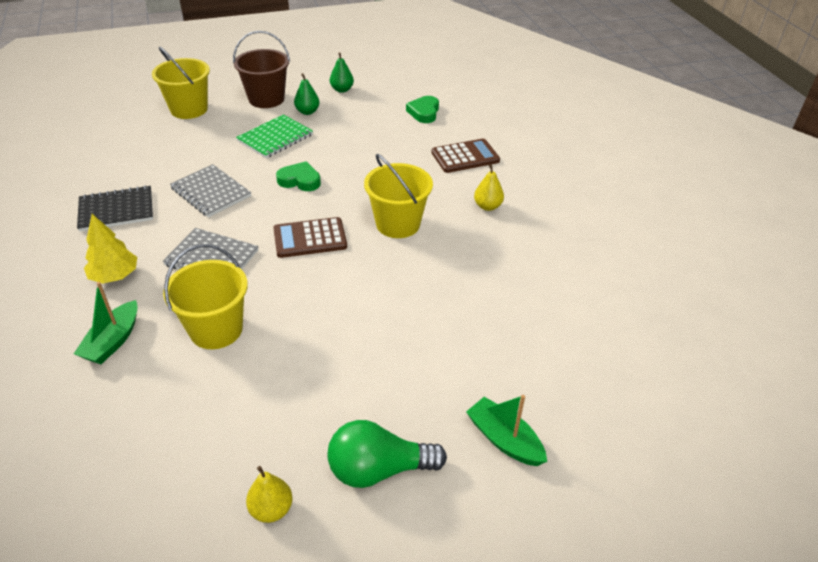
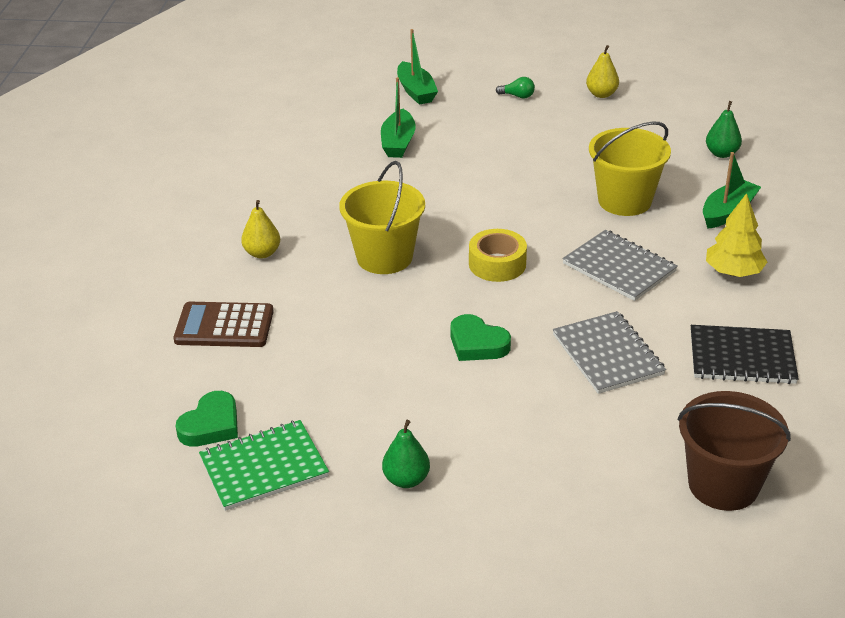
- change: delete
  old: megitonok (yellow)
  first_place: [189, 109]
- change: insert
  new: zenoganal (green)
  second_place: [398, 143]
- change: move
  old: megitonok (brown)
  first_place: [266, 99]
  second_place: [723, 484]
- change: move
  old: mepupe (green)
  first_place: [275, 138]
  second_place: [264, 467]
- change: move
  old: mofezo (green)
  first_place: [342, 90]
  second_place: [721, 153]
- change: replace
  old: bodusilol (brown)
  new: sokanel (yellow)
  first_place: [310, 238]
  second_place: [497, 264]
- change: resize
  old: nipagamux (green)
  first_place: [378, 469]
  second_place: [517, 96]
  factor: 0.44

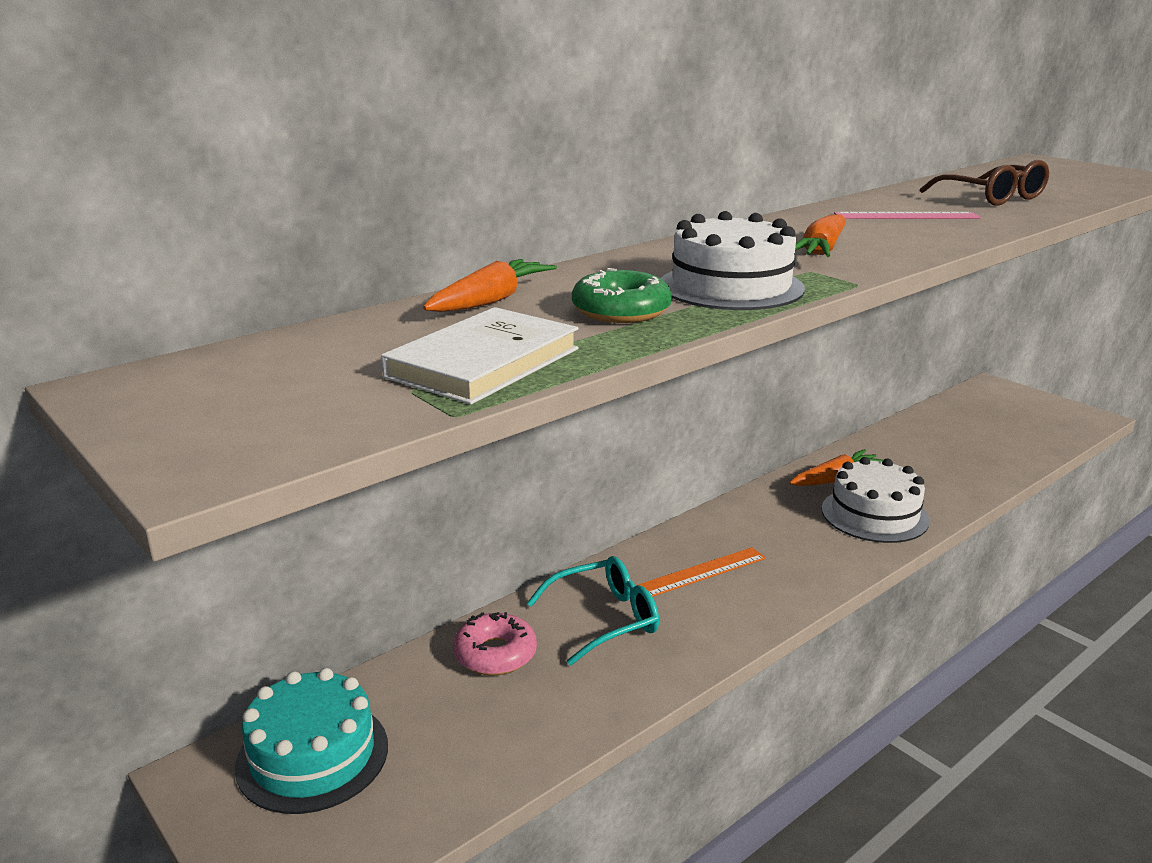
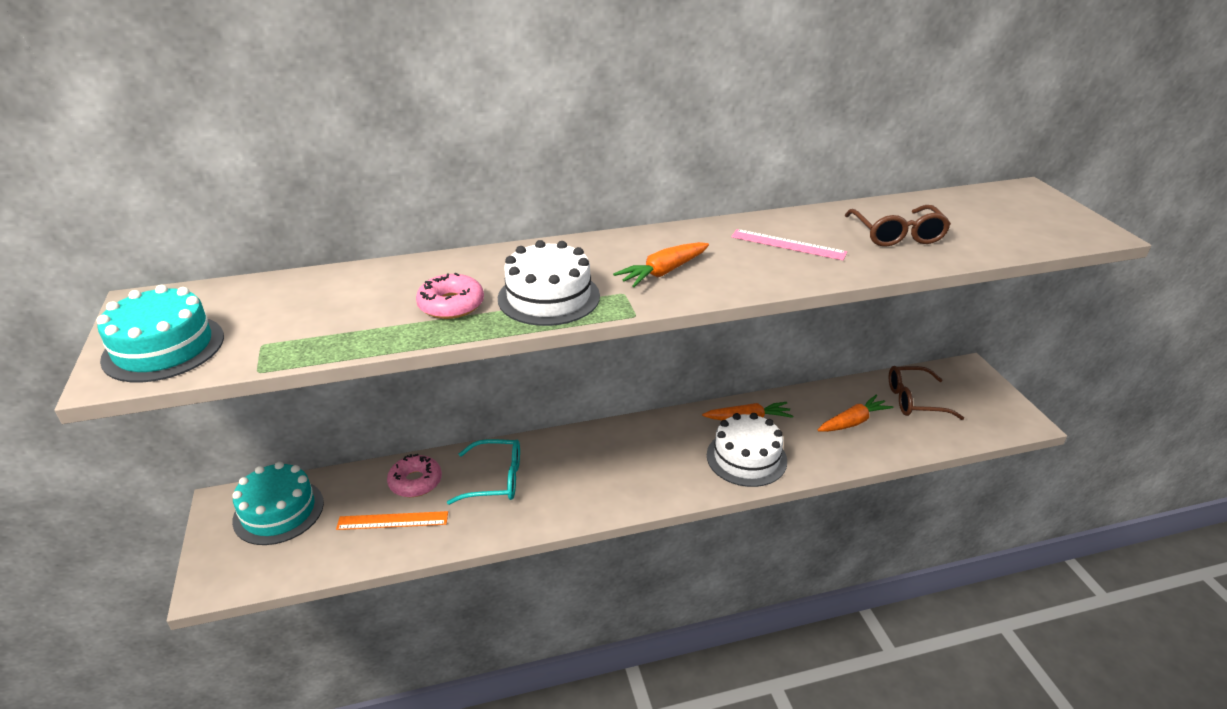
- change: delete
  old: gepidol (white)
  first_place: [483, 363]
- change: insert
  new: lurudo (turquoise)
  second_place: [164, 348]
- change: insert
  new: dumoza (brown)
  second_place: [914, 400]
- change: move
  old: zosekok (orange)
  first_place: [491, 301]
  second_place: [853, 422]
- change: move
  old: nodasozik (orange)
  first_place: [702, 572]
  second_place: [392, 520]
- change: recolor
  old: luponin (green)
  new: luponin (pink)
  first_place: [621, 311]
  second_place: [451, 305]

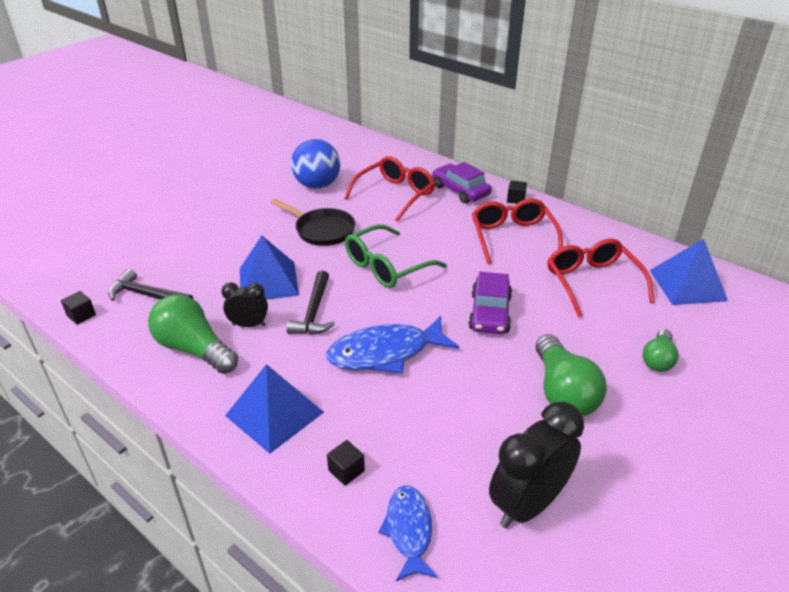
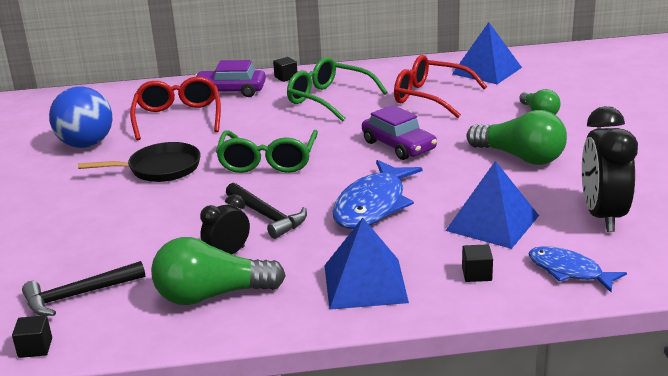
- change: move
  old: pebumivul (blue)
  first_place: [268, 281]
  second_place: [492, 223]
- change: recolor
  old: dumoza (red)
  new: dumoza (green)
  first_place: [512, 237]
  second_place: [329, 99]

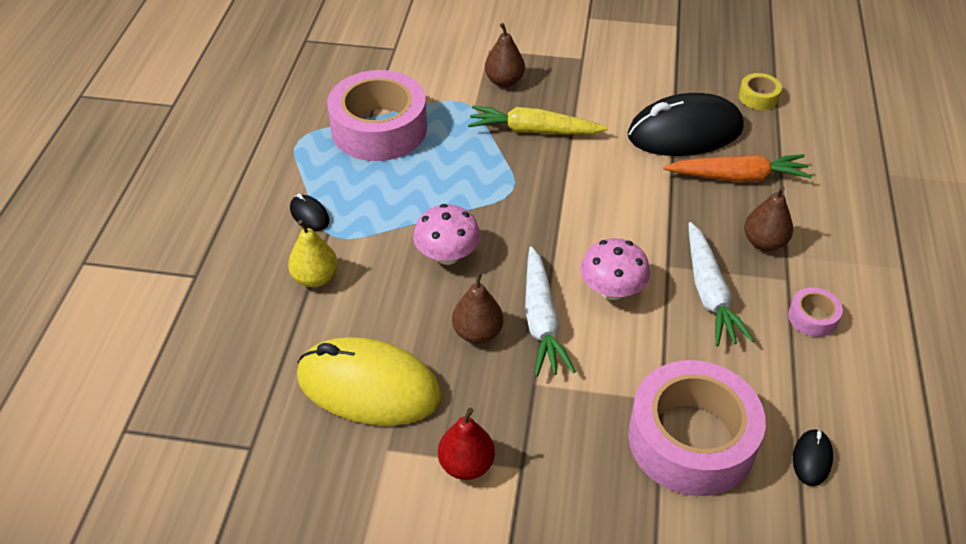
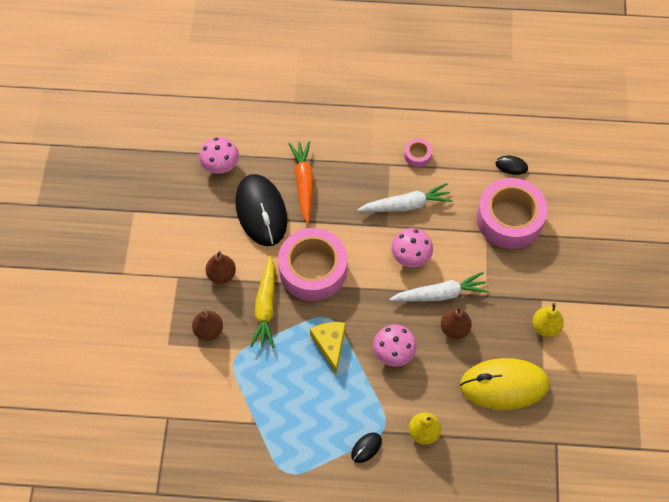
- change: insert
  new: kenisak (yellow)
  second_place: [330, 344]
- change: move
  old: sokanel (pink)
  first_place: [379, 129]
  second_place: [313, 270]
- change: move
  old: mofezo (brown)
  first_place: [764, 242]
  second_place: [221, 274]
- change: replace
  old: sokanel (yellow)
  new: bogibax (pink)
  first_place: [758, 97]
  second_place: [220, 165]
- change: recolor
  old: mofezo (red)
  new: mofezo (yellow)
  first_place: [466, 465]
  second_place: [545, 327]
- change: rotate
  old: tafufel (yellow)
  first_place: [368, 387]
  second_place: [504, 385]
  degrees: 75

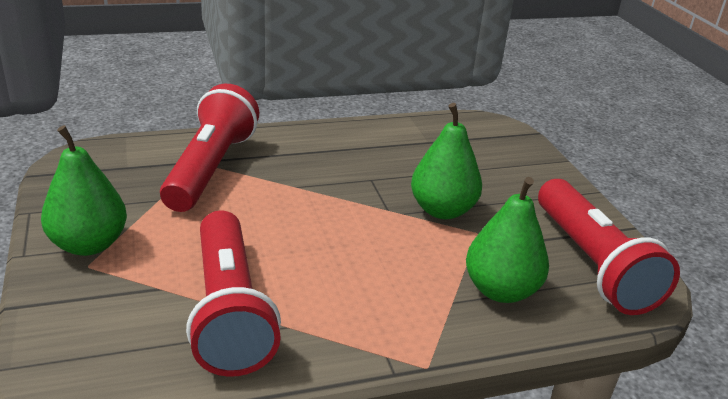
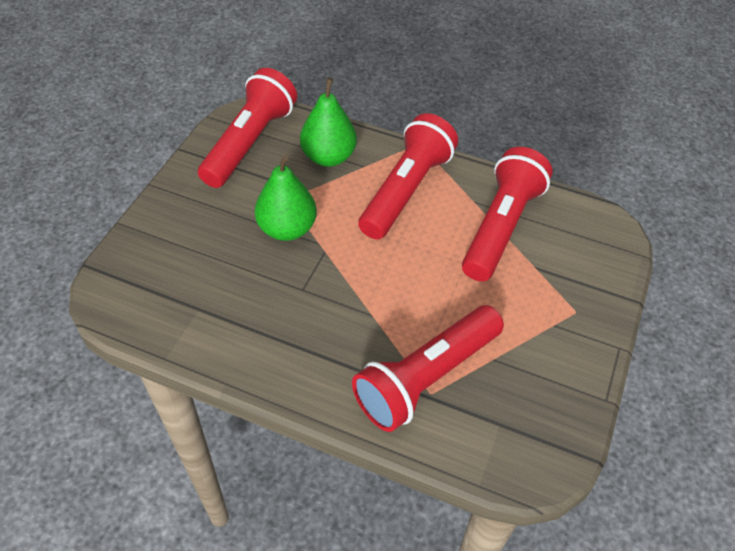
- change: delete
  old: mofezo (green)
  first_place: [89, 244]
- change: insert
  new: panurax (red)
  second_place: [406, 190]

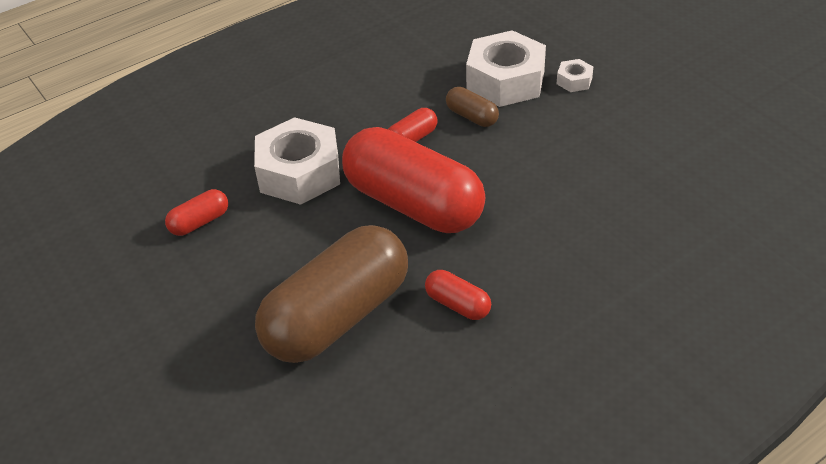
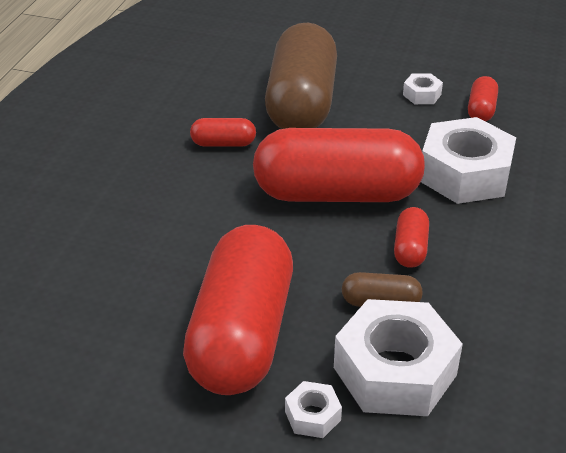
- change: insert
  new: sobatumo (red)
  second_place: [241, 335]
- change: insert
  new: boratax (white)
  second_place: [422, 95]

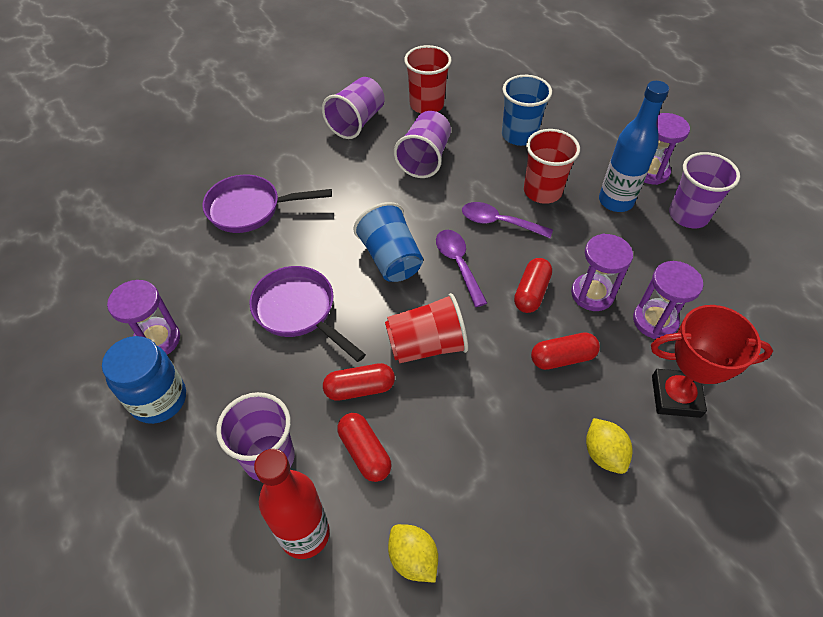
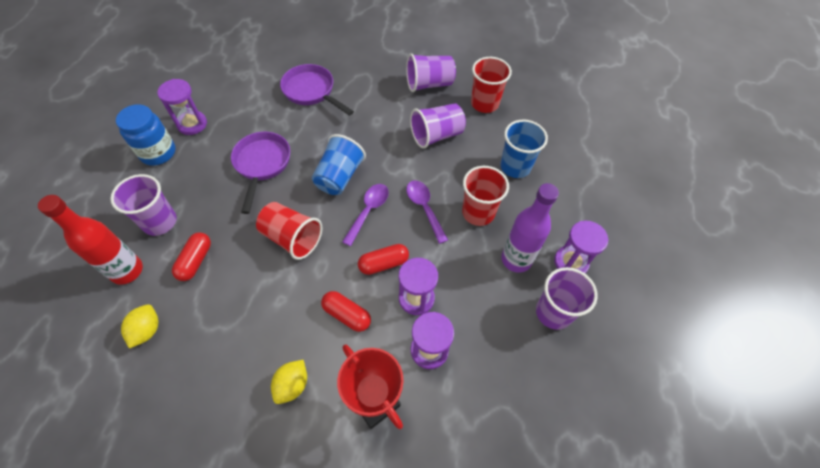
- change: delete
  old: sobatumo (red)
  first_place: [359, 388]
- change: recolor
  old: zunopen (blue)
  new: zunopen (purple)
  first_place: [615, 201]
  second_place: [516, 259]

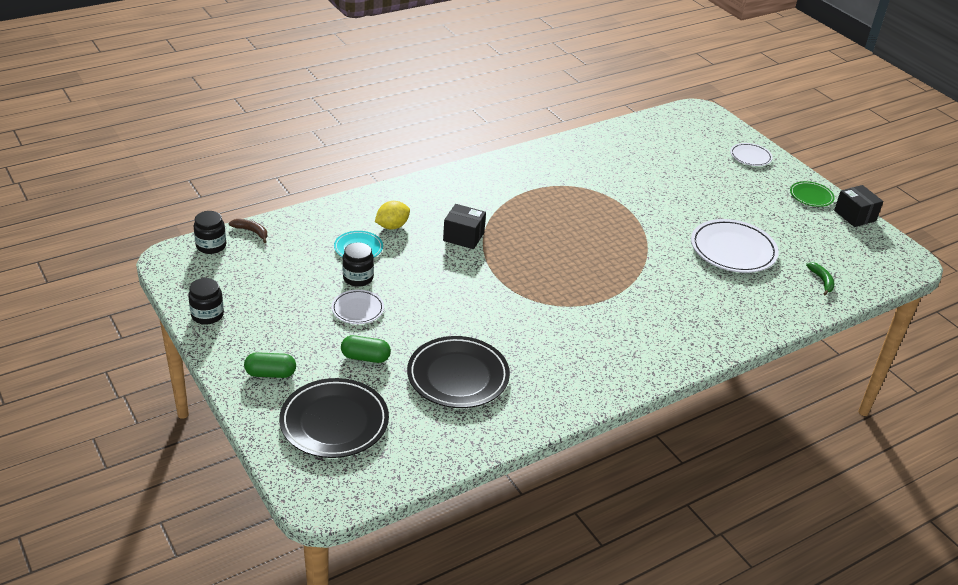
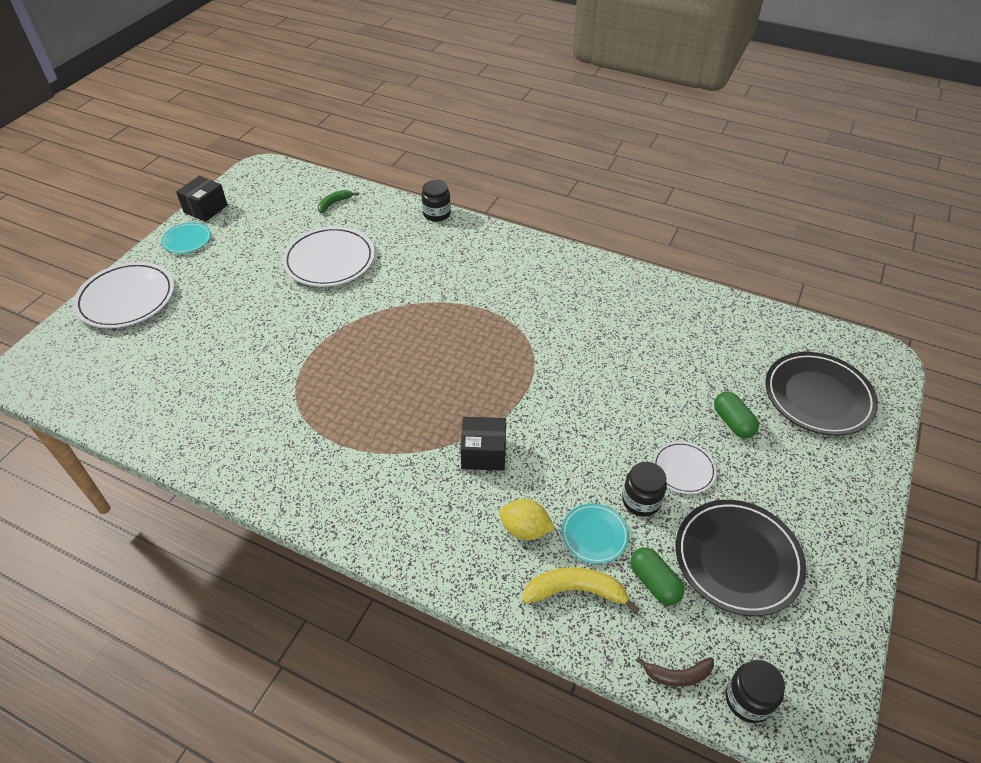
- change: insert
  new: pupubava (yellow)
  second_place: [576, 591]
- change: move
  old: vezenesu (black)
  first_place: [207, 315]
  second_place: [437, 214]
- change: move
  old: sobatumo (green)
  first_place: [270, 374]
  second_place: [654, 582]
- change: move
  old: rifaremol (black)
  first_place: [458, 376]
  second_place: [737, 559]
- change: recolor
  old: rifaremol (green)
  new: rifaremol (turquoise)
  first_place: [811, 196]
  second_place: [187, 240]
- change: rotate
  old: pupubava (brown)
  first_place: [251, 232]
  second_place: [677, 675]
  degrees: -90
- change: rotate
  old: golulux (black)
  first_place: [463, 236]
  second_place: [483, 453]
  degrees: -75
- change: resize
  old: rifaremol (white)
  first_place: [750, 157]
  second_place: [127, 299]
  factor: 1.84

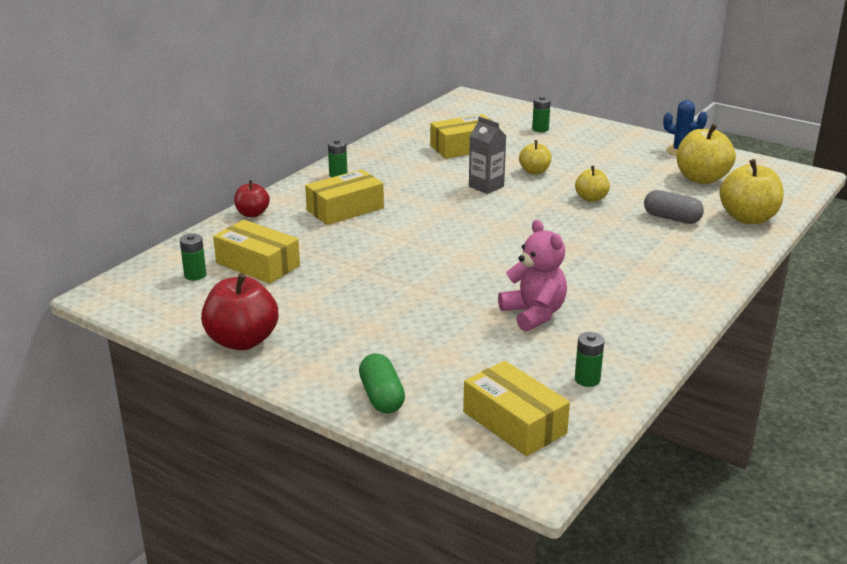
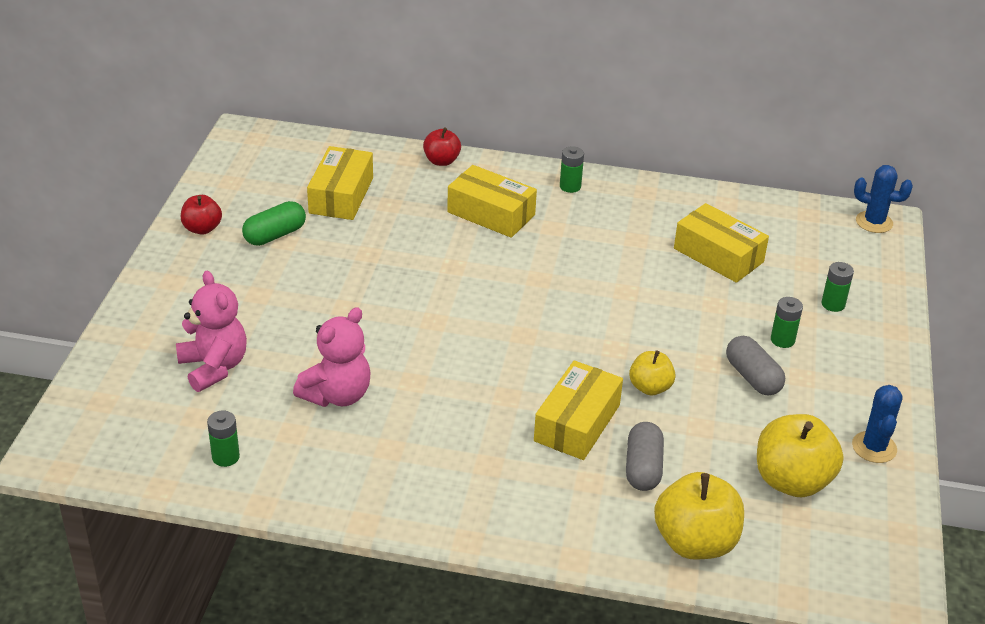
- change: delete
  old: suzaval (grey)
  first_place: [486, 186]
- change: delete
  old: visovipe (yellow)
  first_place: [534, 171]
- change: insert
  new: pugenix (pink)
  second_place: [214, 367]
- change: insert
  new: sobatumo (grey)
  second_place: [752, 377]
- change: insert
  new: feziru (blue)
  second_place: [874, 222]
- change: move
  old: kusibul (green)
  first_place: [195, 275]
  second_place: [782, 340]
- change: move
  old: sobatumo (green)
  first_place: [381, 397]
  second_place: [275, 235]
- change: move
  old: golulux (yellow)
  first_place: [514, 422]
  second_place: [577, 423]
- change: resize
  old: visovipe (red)
  first_place: [242, 341]
  second_place: [202, 228]
  factor: 0.58

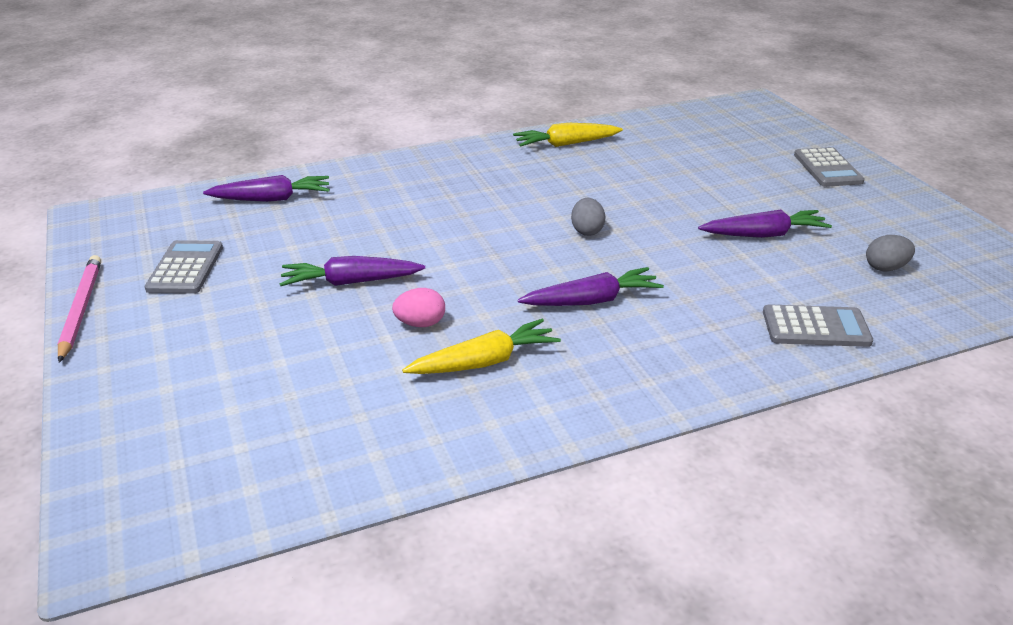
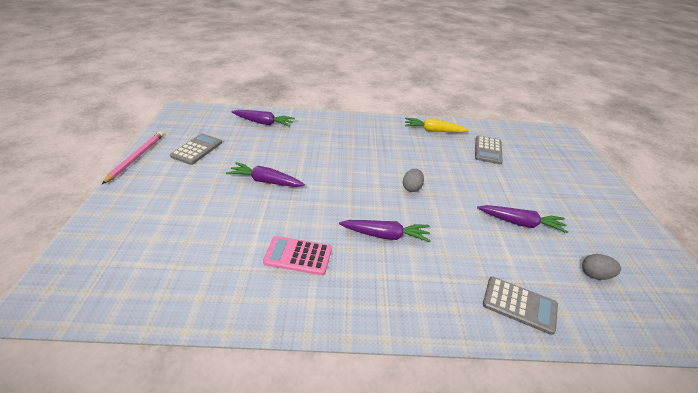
- change: delete
  old: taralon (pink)
  first_place: [420, 324]
- change: move
  old: bodusilol (grey)
  first_place: [827, 168]
  second_place: [488, 150]
- change: replace
  old: zosekok (yellow)
  new: bodusilol (pink)
  first_place: [483, 362]
  second_place: [298, 256]

